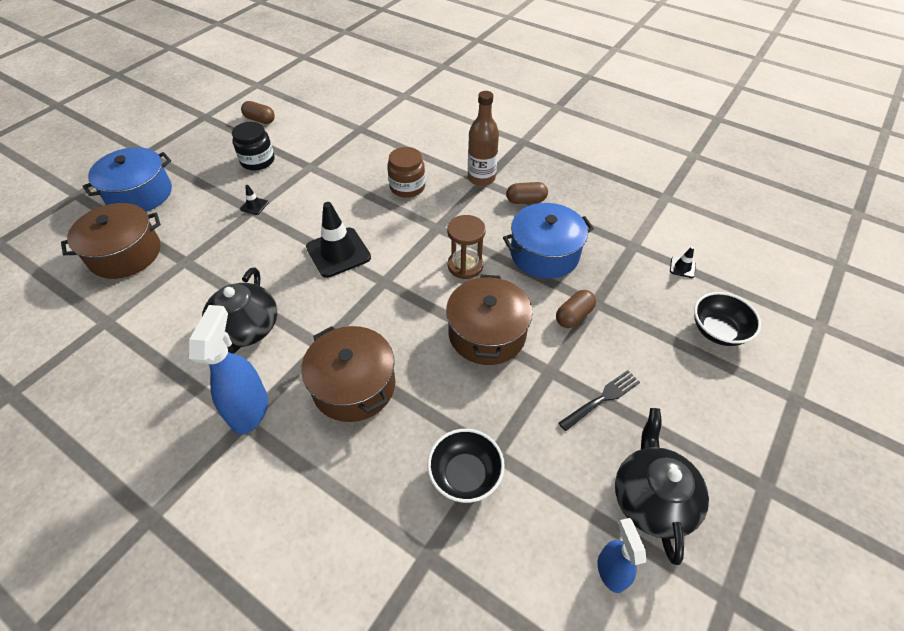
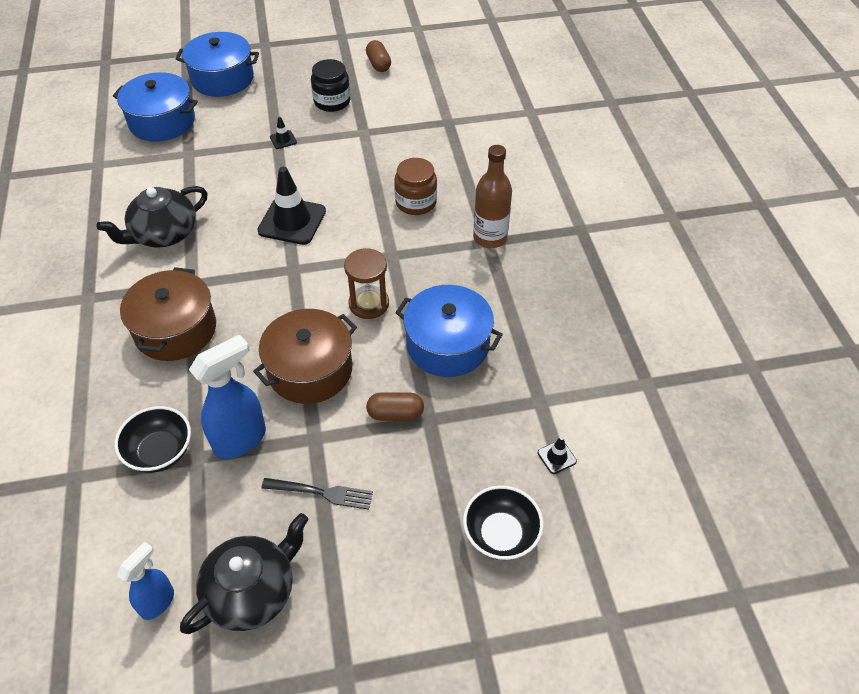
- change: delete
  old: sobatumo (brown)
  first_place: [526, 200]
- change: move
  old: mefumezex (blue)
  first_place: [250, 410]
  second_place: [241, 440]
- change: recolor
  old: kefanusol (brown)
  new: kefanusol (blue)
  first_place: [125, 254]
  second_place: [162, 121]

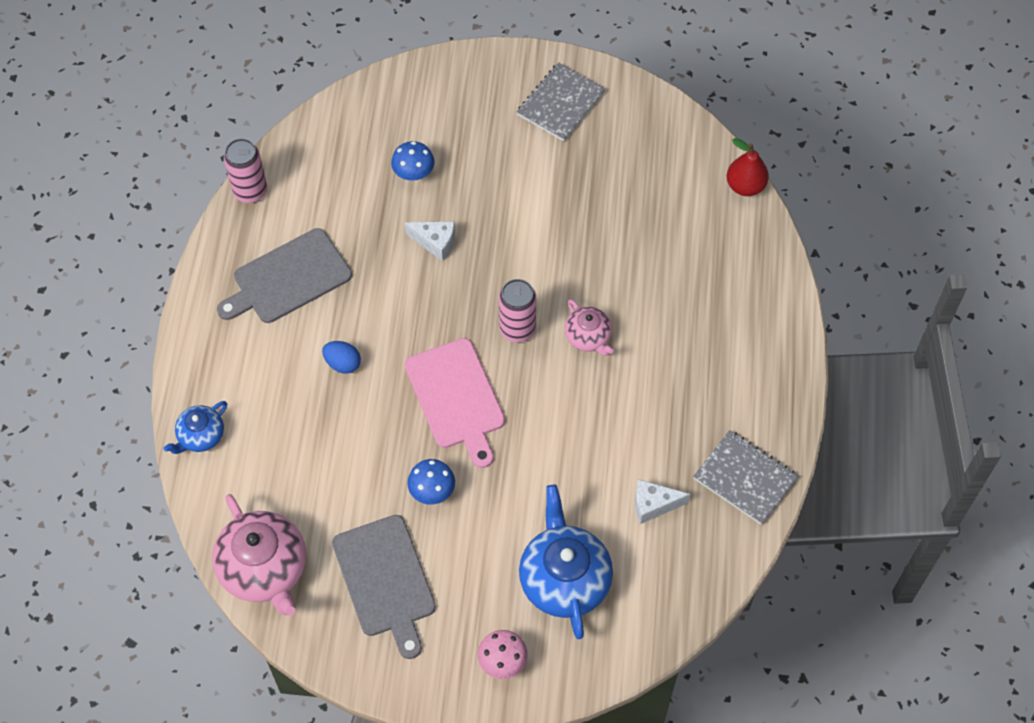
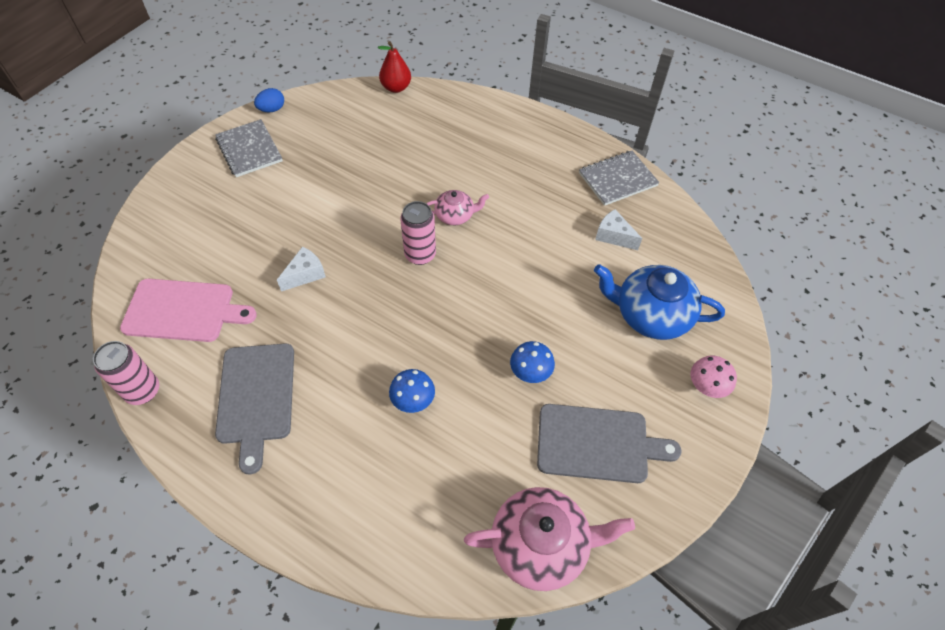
- change: delete
  old: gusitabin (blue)
  first_place: [200, 436]
- change: move
  old: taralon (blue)
  first_place: [343, 363]
  second_place: [272, 109]
- change: move
  old: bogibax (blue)
  first_place: [413, 173]
  second_place: [413, 400]
- change: move
  old: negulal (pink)
  first_place: [456, 398]
  second_place: [183, 311]
- change: rotate
  old: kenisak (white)
  first_place: [653, 505]
  second_place: [613, 236]
  degrees: 105

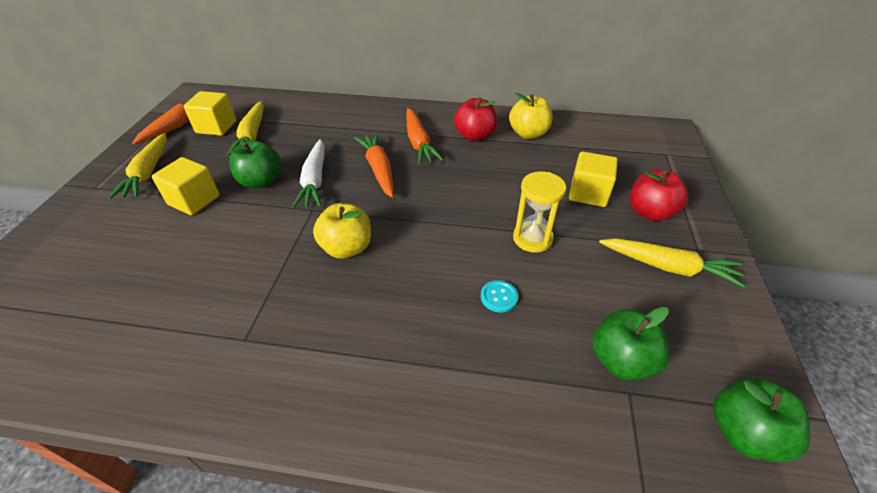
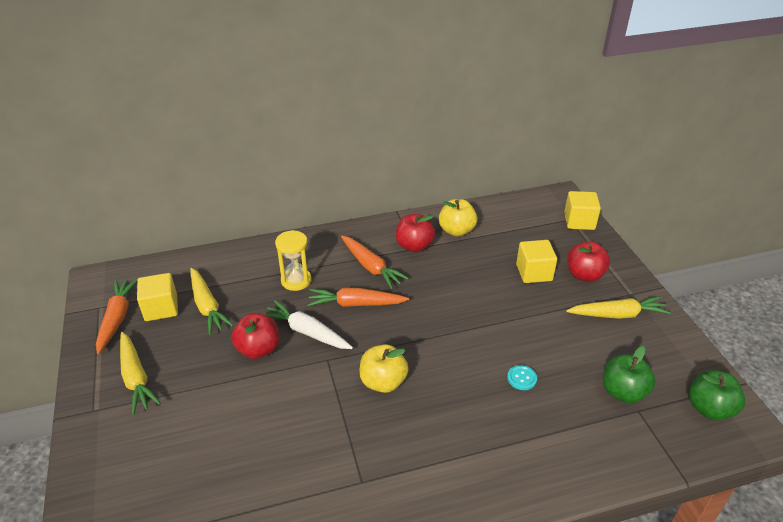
- change: move
  old: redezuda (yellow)
  first_place: [194, 200]
  second_place: [579, 221]
- change: move
  old: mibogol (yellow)
  first_place: [532, 238]
  second_place: [296, 280]
- change: recolor
  old: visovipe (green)
  new: visovipe (red)
  first_place: [261, 181]
  second_place: [258, 349]
- change: rotate
  old: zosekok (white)
  first_place: [315, 180]
  second_place: [307, 332]
  degrees: 150
- change: rotate
  old: zosekok (orange)
  first_place: [379, 170]
  second_place: [356, 304]
  degrees: -45

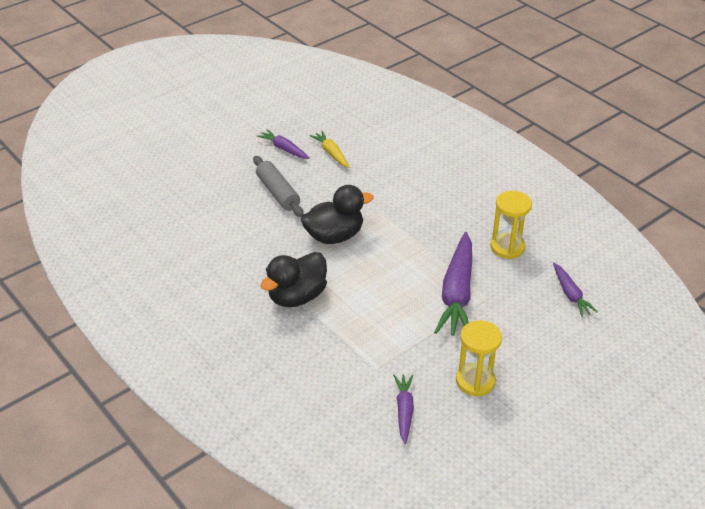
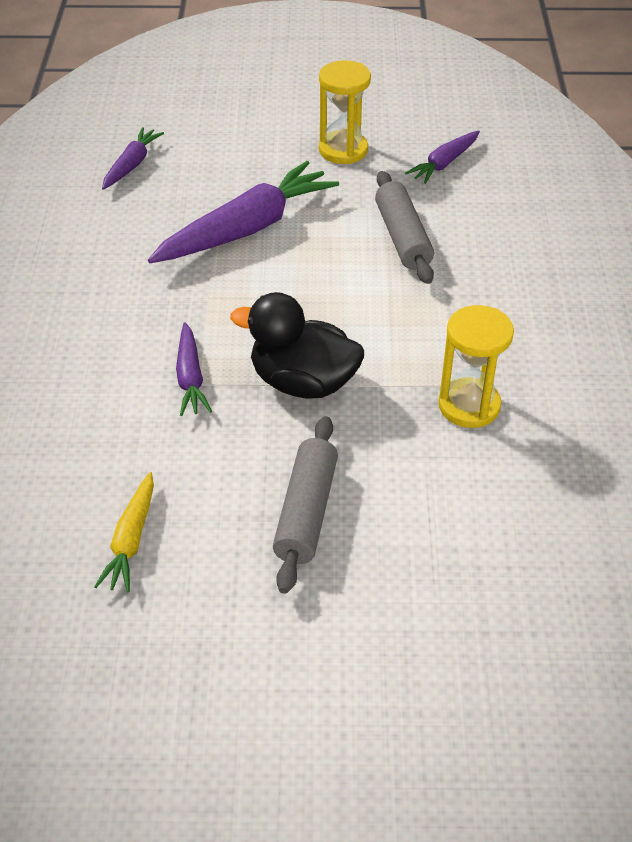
- change: delete
  old: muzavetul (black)
  first_place: [297, 296]
- change: insert
  new: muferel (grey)
  second_place: [403, 237]
- change: move
  old: zosekok (purple)
  first_place: [284, 149]
  second_place: [190, 377]
- change: move
  old: mibogol (yellow)
  first_place: [507, 247]
  second_place: [469, 405]

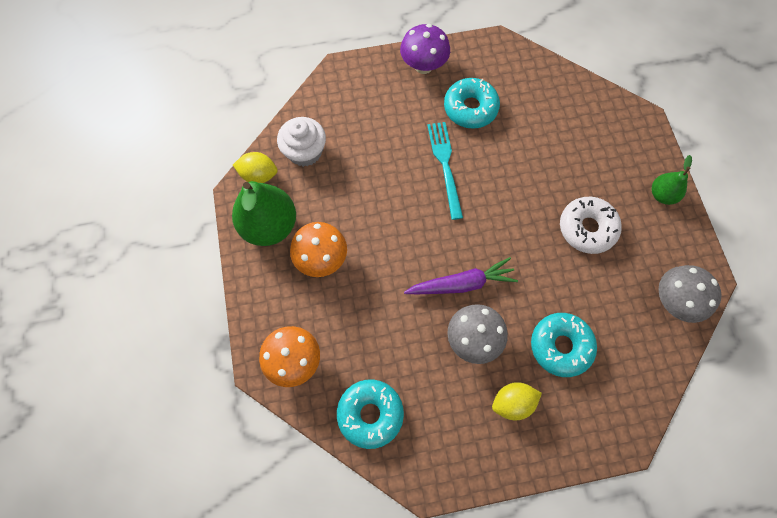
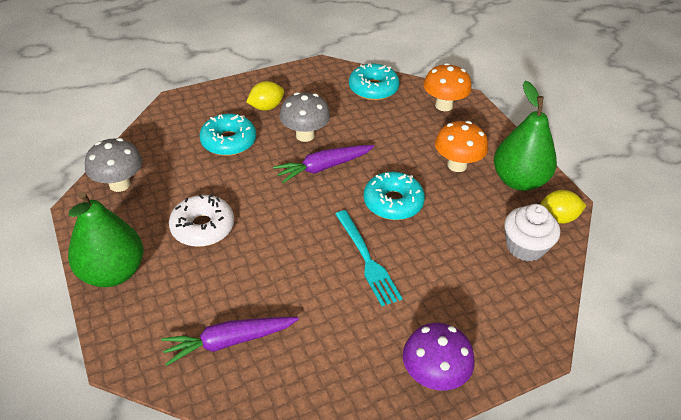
- change: insert
  new: zosekok (purple)
  second_place: [229, 341]
- change: move
  old: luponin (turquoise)
  first_place: [470, 108]
  second_place: [393, 202]
- change: resize
  old: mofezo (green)
  first_place: [662, 195]
  second_place: [113, 272]
  factor: 1.87

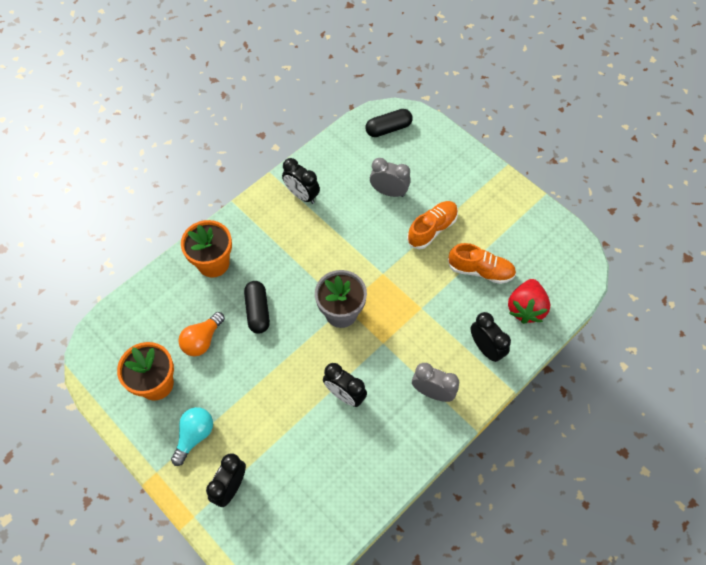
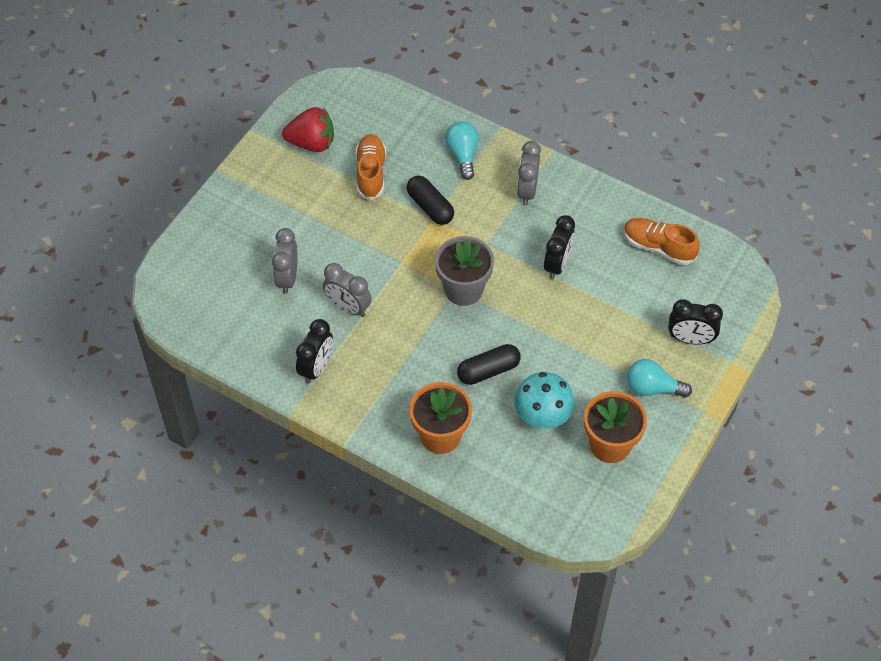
- change: insert
  new: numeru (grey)
  second_place: [348, 307]
- change: move
  old: sobatumo (black)
  first_place: [388, 129]
  second_place: [430, 207]
- change: move
  old: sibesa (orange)
  first_place: [432, 229]
  second_place: [658, 247]
- change: move
  old: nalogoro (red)
  first_place: [525, 308]
  second_place: [312, 143]
- change: replace
  old: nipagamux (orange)
  new: bogibax (turquoise)
  first_place: [202, 340]
  second_place: [542, 415]
- change: replace
  old: numeru (black)
  new: nipagamux (turquoise)
  first_place: [485, 348]
  second_place: [463, 155]

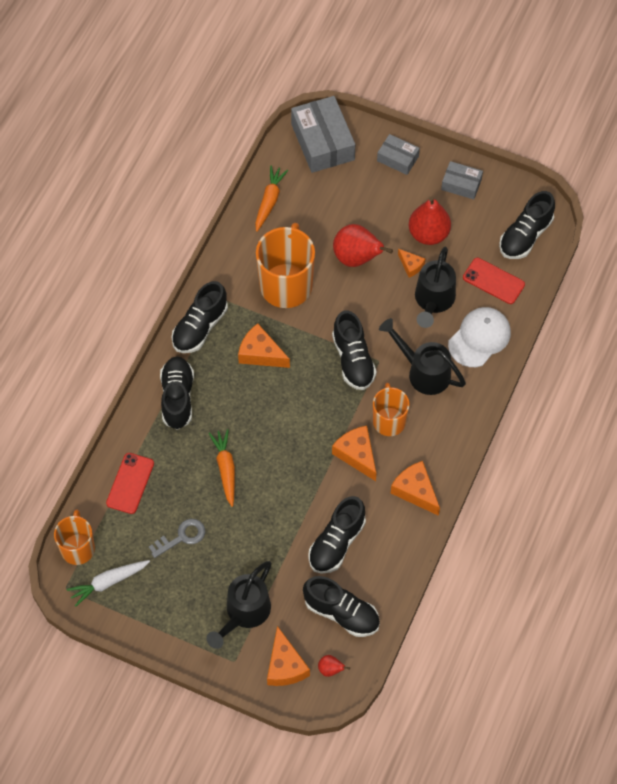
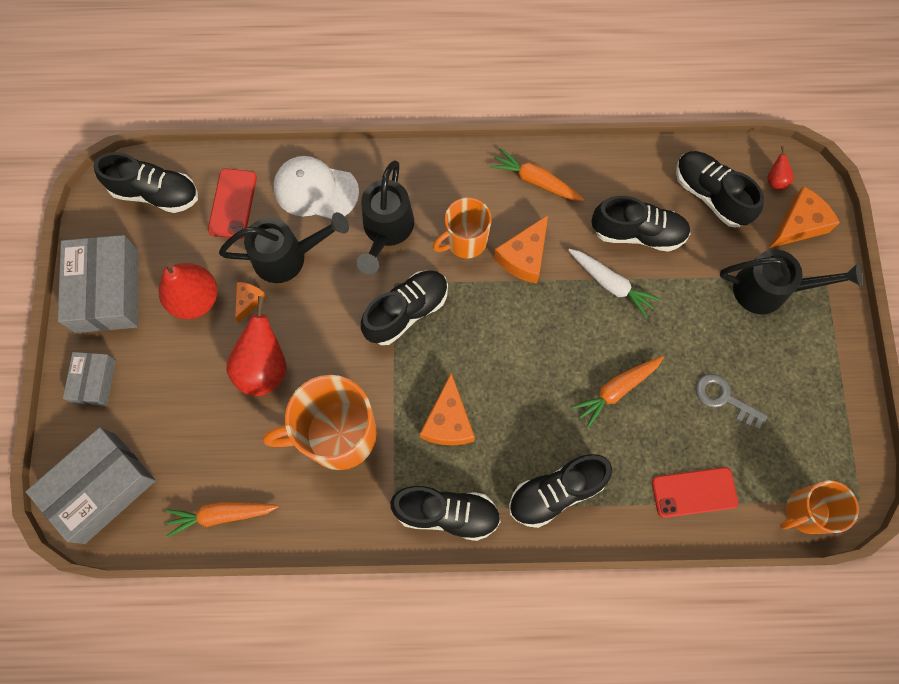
- change: move
  old: zosekok (white)
  first_place: [108, 582]
  second_place: [611, 284]
- change: replace
  old: kenisak (orange)
  new: zosekok (orange)
  first_place: [415, 491]
  second_place: [535, 181]
- change: rotate
  old: sibesa (black)
  first_place: [341, 613]
  second_place: [710, 195]
  degrees: -45
- change: resize
  old: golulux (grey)
  first_place: [461, 184]
  second_place: [107, 291]
  factor: 1.81

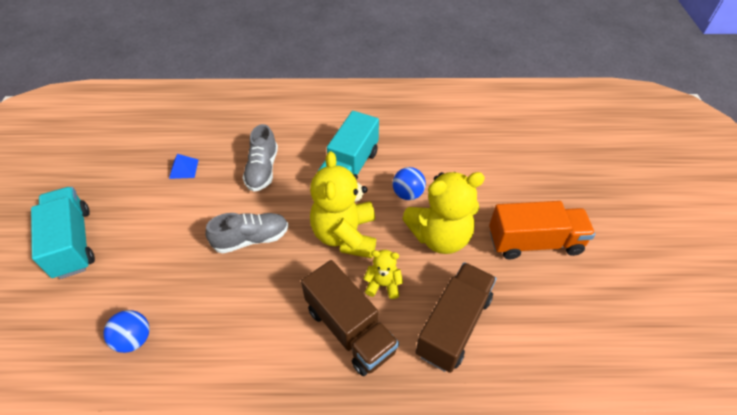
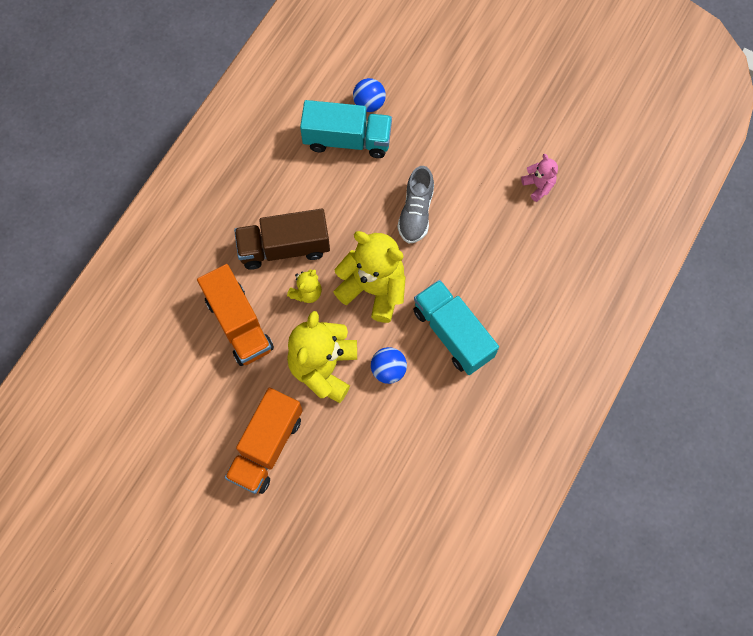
- change: delete
  old: sibesa (grey)
  first_place: [262, 170]
- change: move
  old: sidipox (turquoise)
  first_place: [73, 242]
  second_place: [347, 140]
- change: replace
  old: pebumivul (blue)
  new: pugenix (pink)
  first_place: [183, 169]
  second_place: [538, 186]
- change: recolor
  old: sidipox (brown)
  new: sidipox (orange)
  first_place: [453, 325]
  second_place: [239, 324]

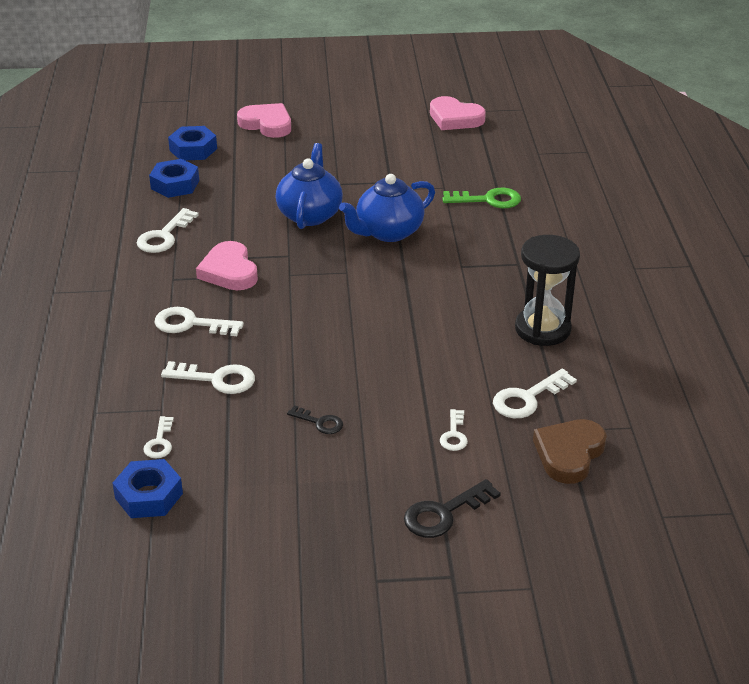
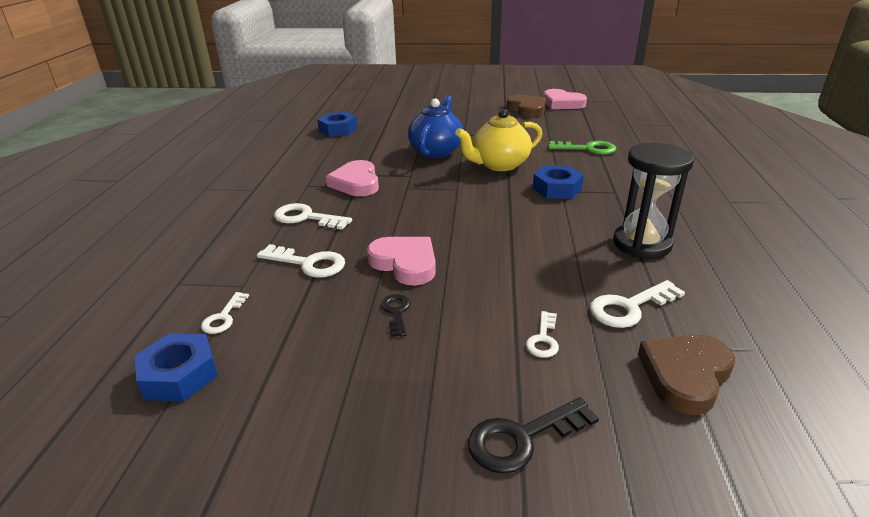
- change: delete
  old: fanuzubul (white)
  first_place: [164, 236]
- change: insert
  new: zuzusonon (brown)
  second_place: [527, 109]
- change: move
  old: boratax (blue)
  first_place: [193, 149]
  second_place: [557, 189]
- change: move
  old: zuzusonon (pink)
  first_place: [267, 124]
  second_place: [405, 263]
- change: recolor
  old: gusitabin (blue)
  new: gusitabin (yellow)
  first_place: [388, 232]
  second_place: [499, 165]
- change: rotate
  old: fanuzubul (black)
  first_place: [319, 422]
  second_place: [396, 312]
  degrees: -135

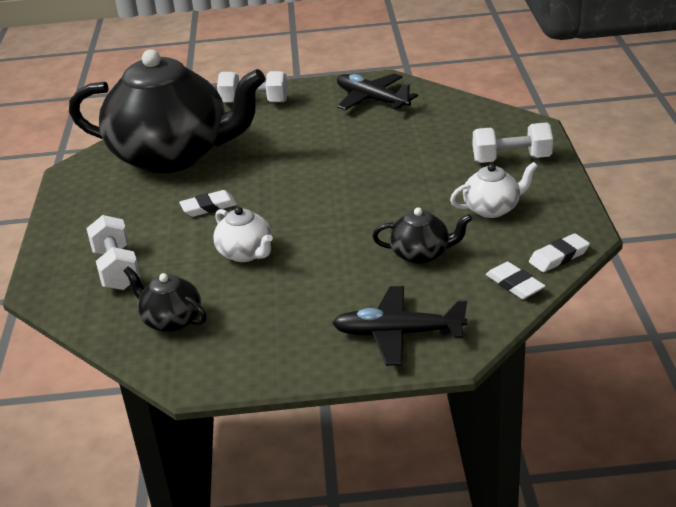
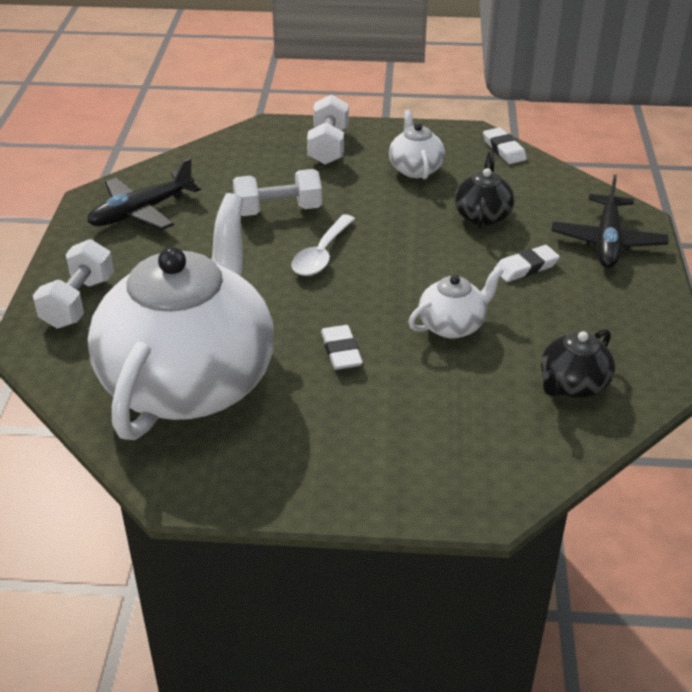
- change: insert
  new: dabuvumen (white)
  second_place: [321, 254]
- change: move
  old: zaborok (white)
  first_place: [116, 269]
  second_place: [278, 210]
- change: move
  old: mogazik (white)
  first_place: [514, 284]
  second_place: [526, 267]
- change: recolor
  old: gusitabin (black)
  new: gusitabin (white)
  first_place: [173, 156]
  second_place: [190, 381]

